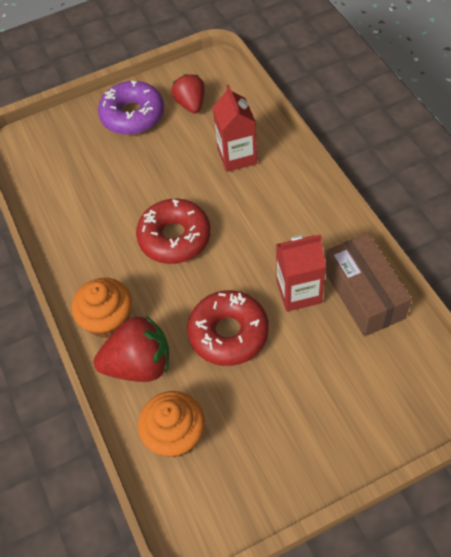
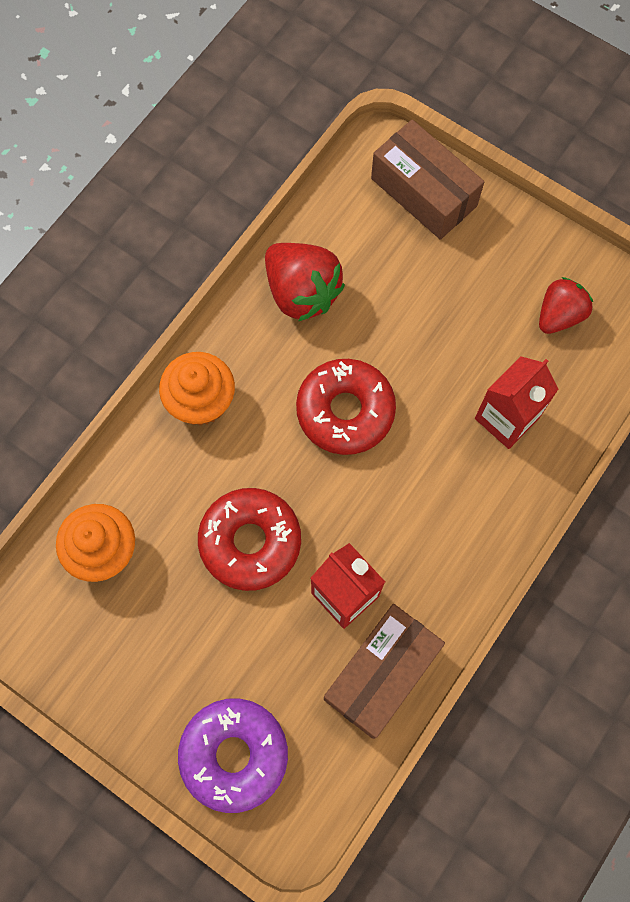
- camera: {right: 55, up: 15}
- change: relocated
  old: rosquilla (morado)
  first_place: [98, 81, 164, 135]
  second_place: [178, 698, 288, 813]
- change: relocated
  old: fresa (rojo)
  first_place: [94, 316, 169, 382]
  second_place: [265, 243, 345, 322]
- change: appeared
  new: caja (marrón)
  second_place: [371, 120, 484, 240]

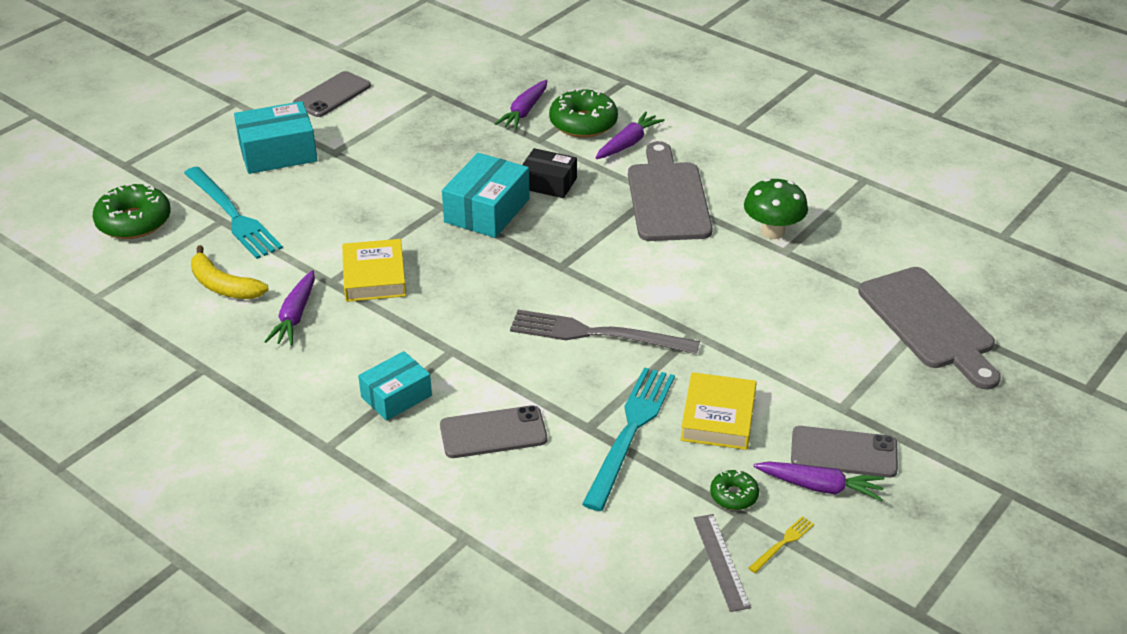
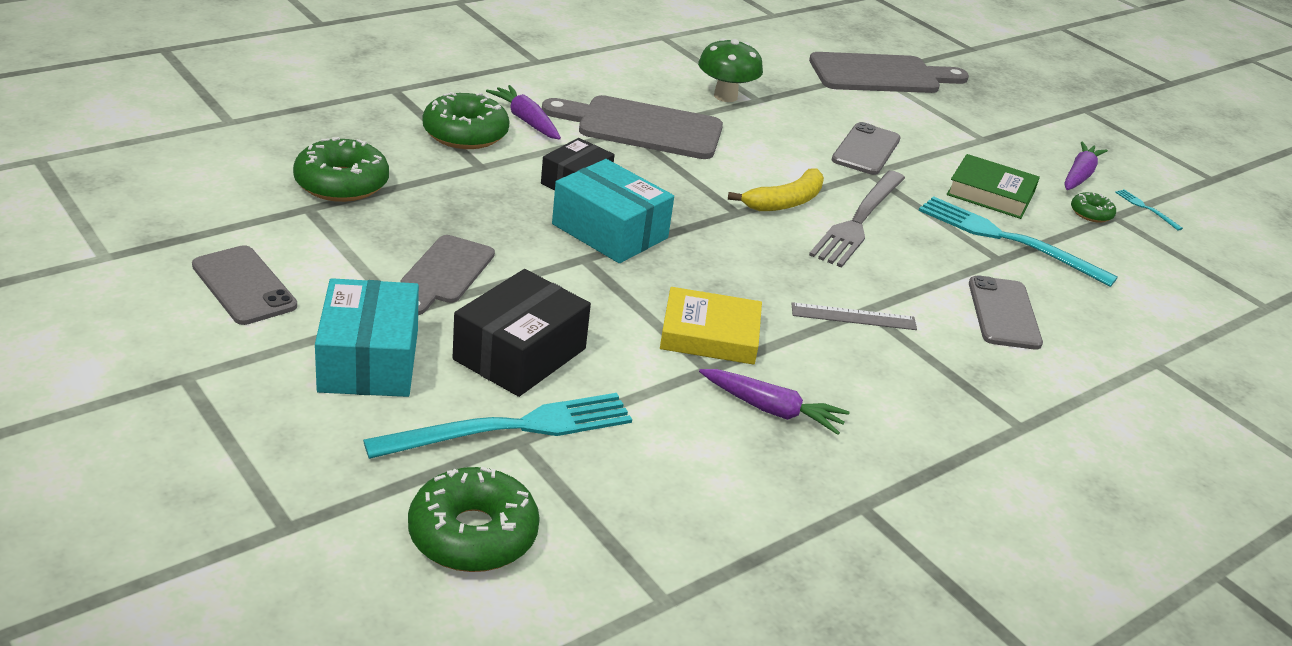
- camera: {right: -80, up: -5}
- change: appeared
  new: rosquilla (verde)
  second_place: [293, 137, 389, 202]
- change: appeared
  new: tabla de cortar (gris)
  second_place: [401, 235, 495, 315]
- change: appeared
  new: caja (negro)
  second_place: [453, 269, 591, 397]
- change: relocated
  old: plátano (amarillo)
  first_place: [191, 245, 269, 299]
  second_place: [728, 168, 824, 211]
- change: relocated
  old: regla (gris)
  first_place: [694, 514, 751, 612]
  second_place: [791, 302, 917, 330]
- change: relocated
  old: móvil (gris)
  first_place: [791, 426, 898, 478]
  second_place: [832, 122, 900, 175]
- change: colour
  old: libro (amarillo)
  new: libro (verde)
  first_place: [680, 372, 757, 450]
  second_place: [947, 154, 1040, 219]
- change: colour
  old: tenedor (amarillo)
  new: tenedor (turquesa)
  first_place: [749, 516, 814, 573]
  second_place: [1115, 189, 1183, 231]
- change: missing
  old: caja (turquesa)
  first_place: [358, 351, 432, 421]
- change: missing
  old: zanahoria (morado)
  first_place: [495, 80, 547, 130]

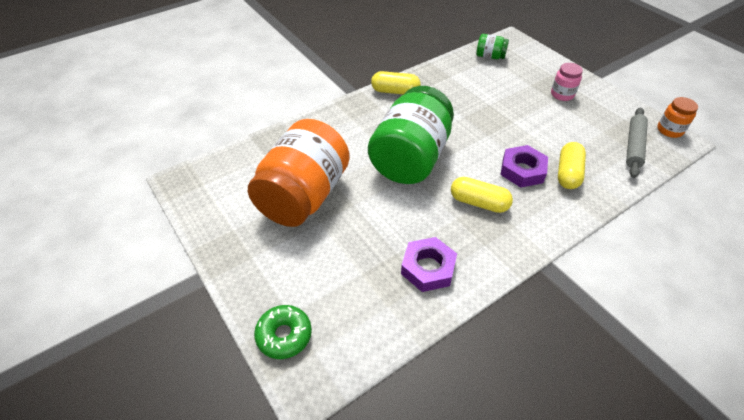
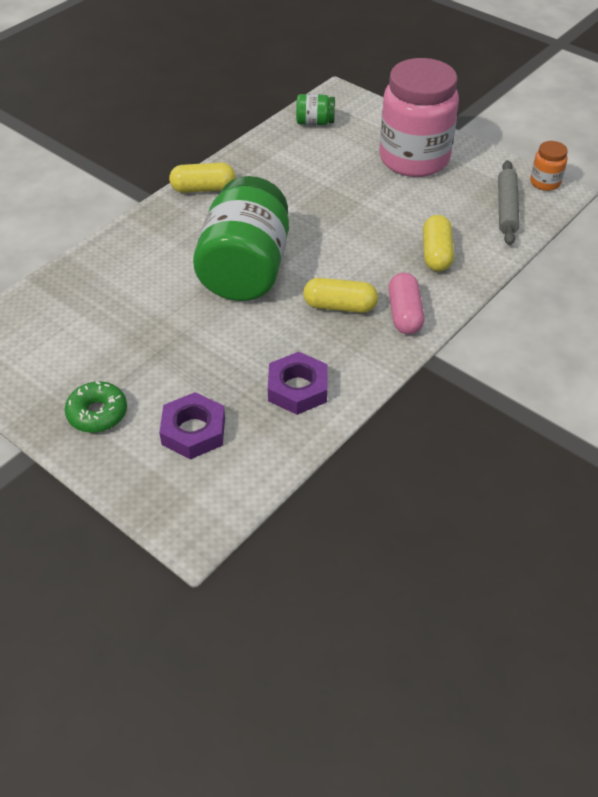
- camera: {right: -15, up: 0}
- change: relocated
  old: rosquilla (verde)
  first_place: [254, 305, 312, 359]
  second_place: [65, 381, 127, 433]
- change: relocated
  old: tuerca (morado)
  first_place: [500, 145, 548, 188]
  second_place: [159, 392, 225, 459]
- change: size
  old: tarro (rosa)
  first_place: [551, 63, 583, 101]
  second_place: [379, 58, 459, 177]
  factor: 2.37
- change: appeared
  new: cápsula (rosa)
  second_place: [388, 273, 425, 335]
- change: missing
  old: tarro (naranja)
  first_place: [248, 119, 350, 227]

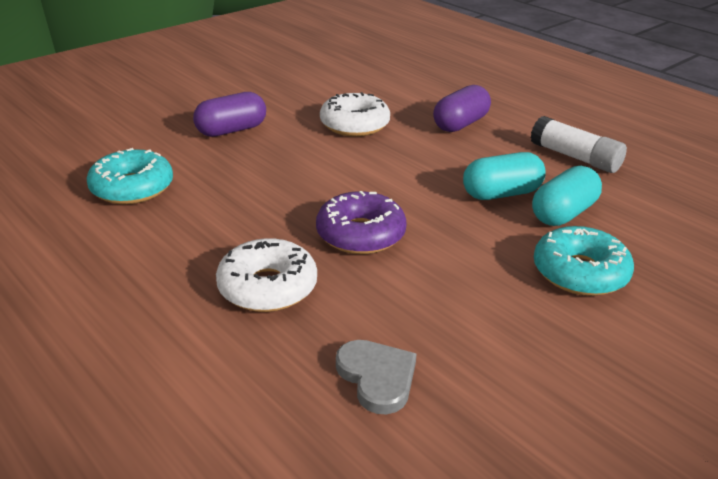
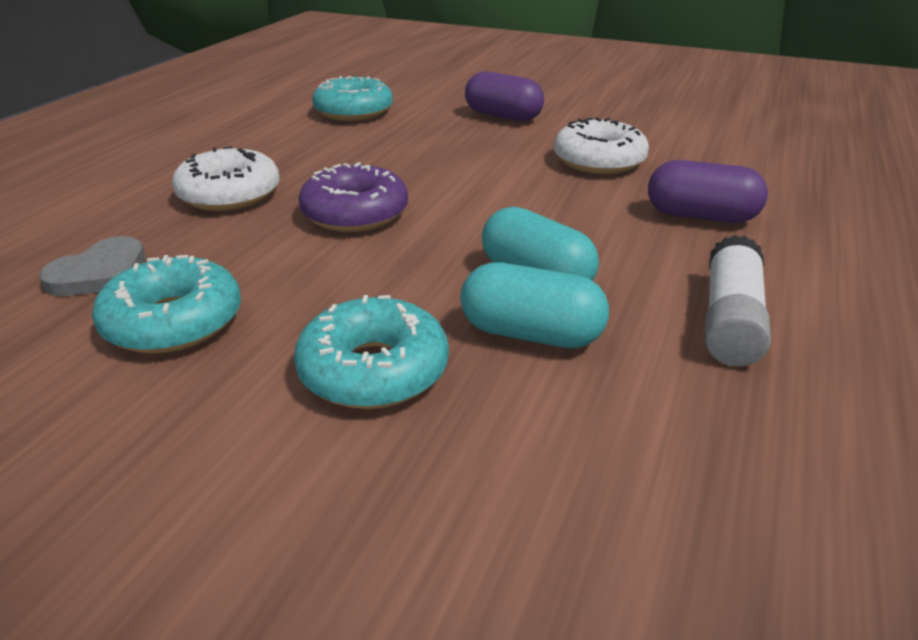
- camera: {right: 65, up: 0}
- change: appeared
  new: rosquilla (turquesa)
  second_place: [92, 255, 241, 354]

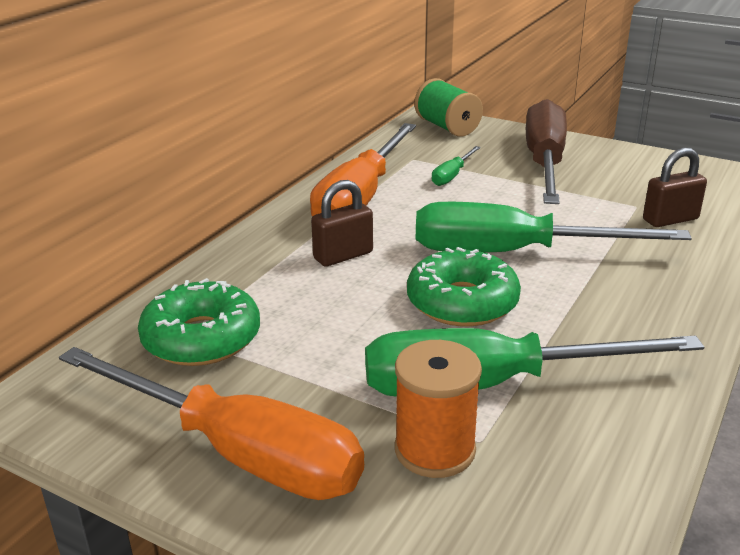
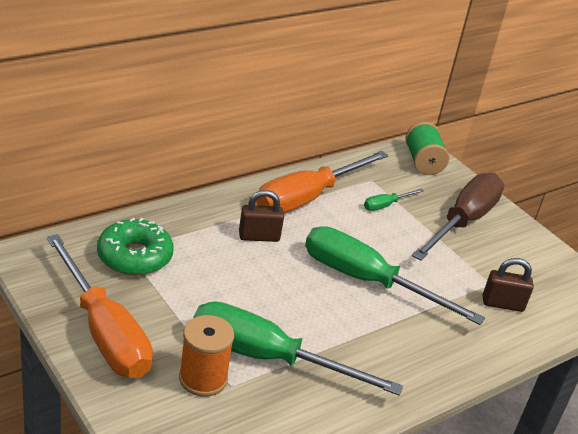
- camera: {right: 20, up: 5}
- change: missing
  old: rosquilla (verde)
  first_place: [407, 247, 521, 326]

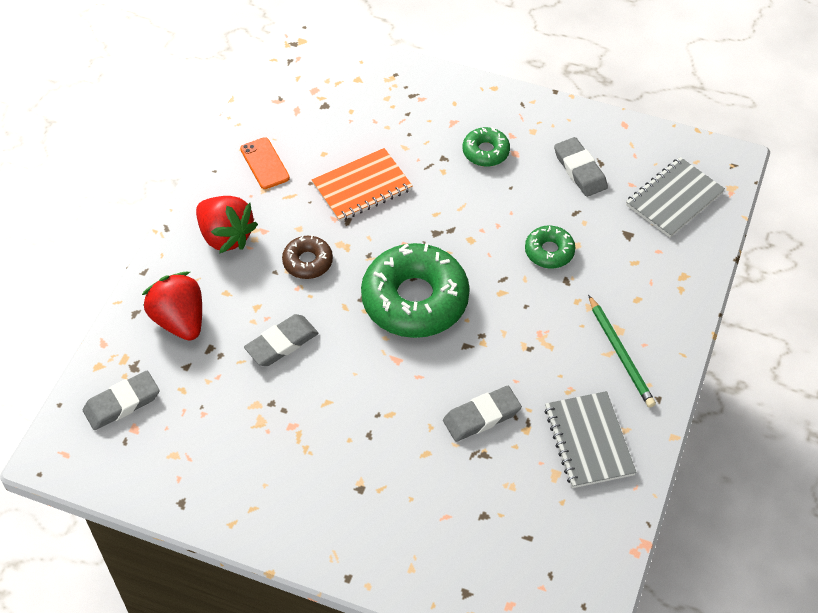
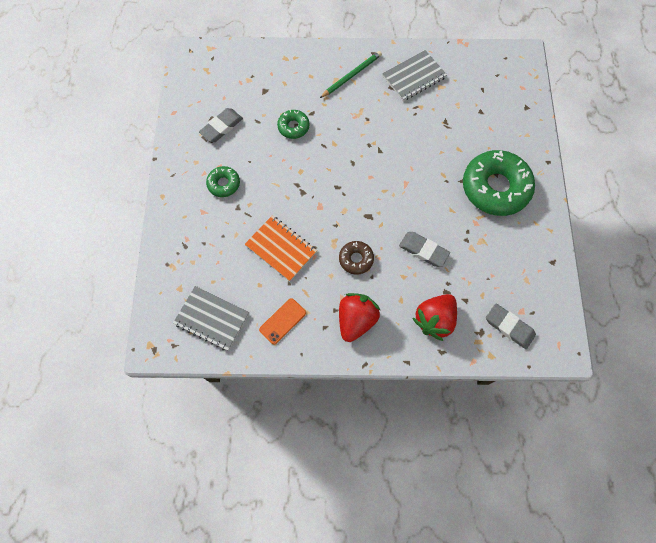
- camera: {right: -110, up: 15}
- change: relocated
  old: cuaderno (gris)
  first_place: [626, 157, 725, 238]
  second_place: [173, 286, 249, 351]
- change: relocated
  old: rosquilla (verde)
  first_place: [361, 243, 470, 338]
  second_place: [463, 150, 535, 216]
- change: missing
  old: goma de borrar (gris)
  first_place: [443, 386, 522, 442]

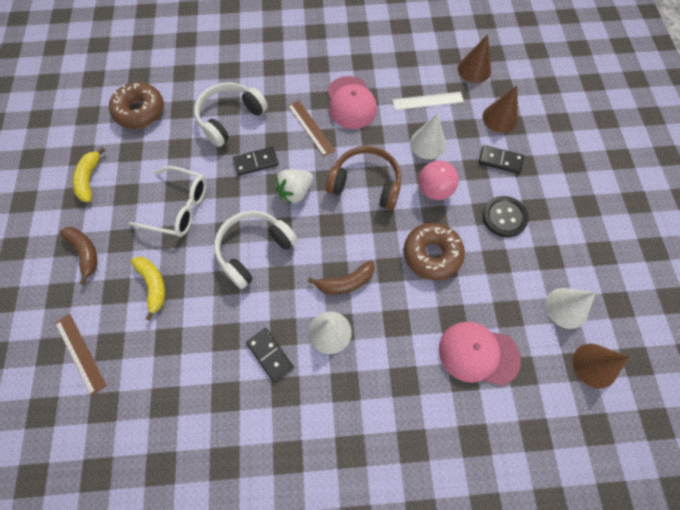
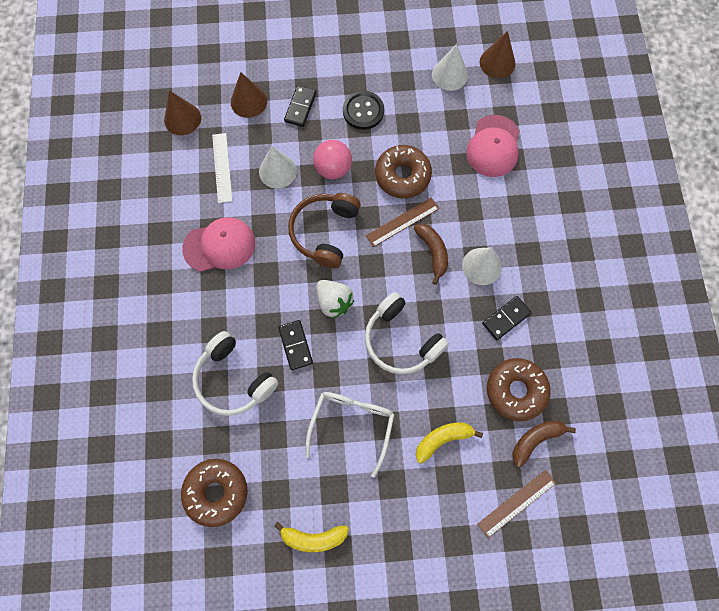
- camera: {right: -90, up: 5}
- change: relocated
  old: regla (marrón)
  first_place: [288, 100, 335, 156]
  second_place: [366, 197, 439, 247]
- change: appeared
  new: rosquilla (marrón)
  second_place: [487, 358, 551, 421]
- change: relocated
  old: plátano (marrón)
  first_place: [59, 227, 97, 285]
  second_place: [513, 420, 576, 467]

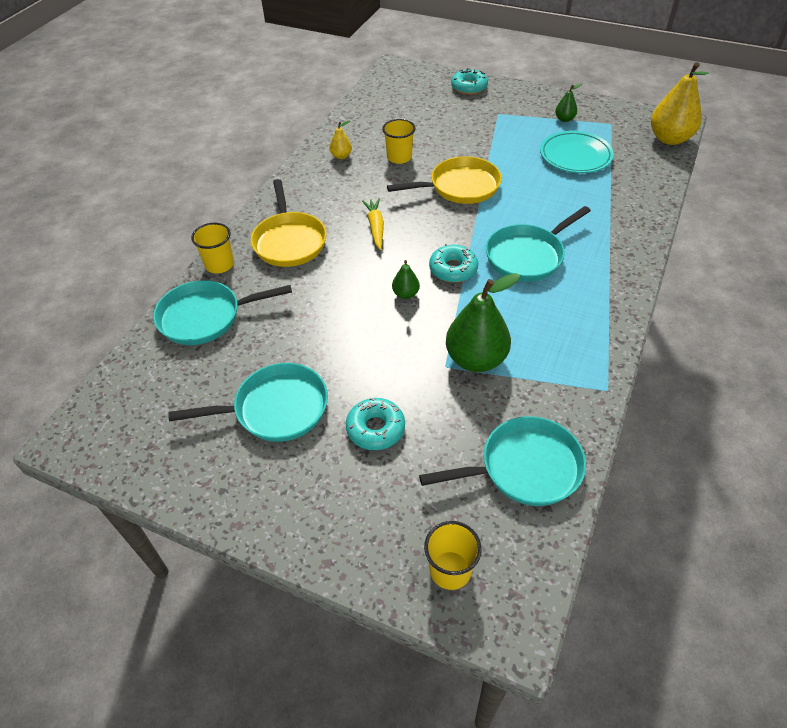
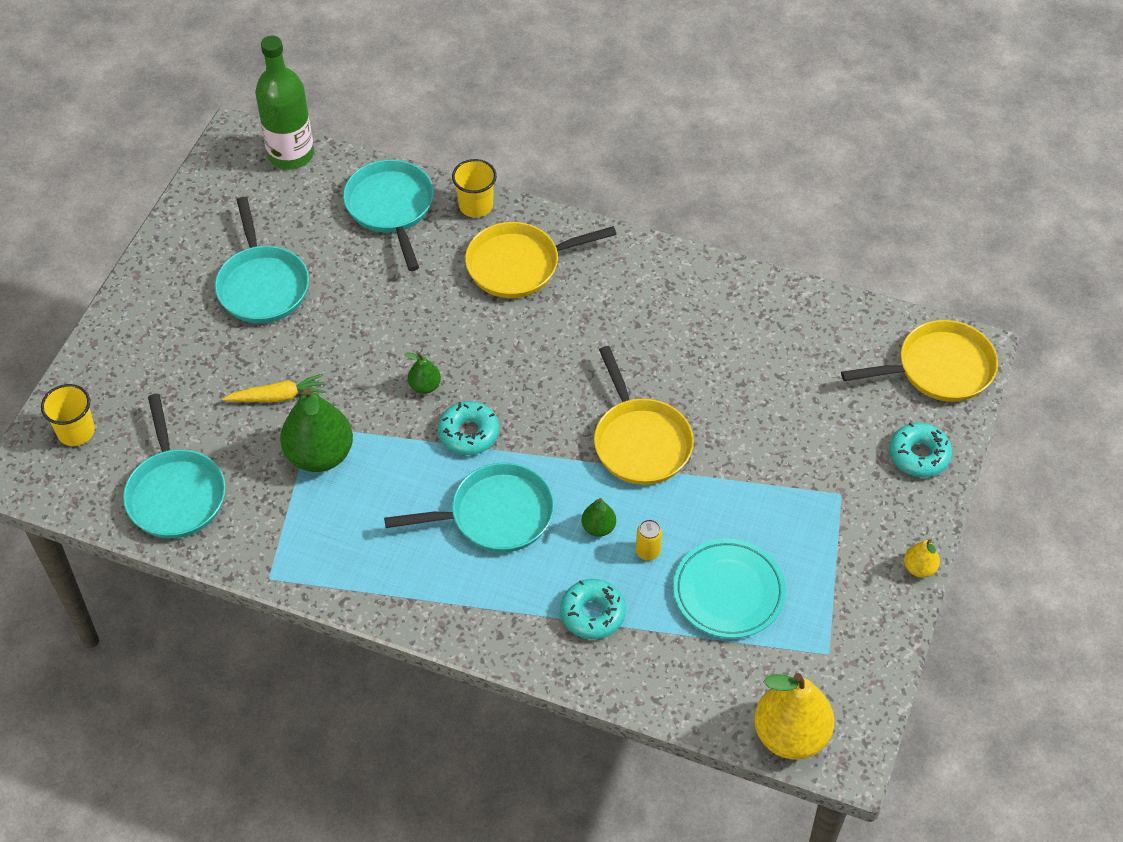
- camera: {right: 85, up: 5}
- change: relocated
  old: zanahoria (amarillo)
  first_place: [362, 199, 384, 250]
  second_place: [222, 374, 326, 402]
- change: appeared
  new: botella (verde)
  second_place: [255, 36, 314, 169]
- change: spun
  old: sartén (turquesa)
  first_place: [486, 206, 591, 282]
  second_place: [384, 462, 554, 552]
  degrees: 120
- change: relocated
  old: rosquilla (turquesa)
  first_place: [346, 398, 405, 450]
  second_place: [560, 579, 626, 639]
- change: relocated
  old: pera (verde)
  first_place: [555, 83, 582, 122]
  second_place: [582, 498, 616, 537]
- change: appeared
  new: lata (amarillo)
  second_place: [636, 519, 662, 560]
- change: appeared
  new: sartén (amarillo)
  second_place: [841, 320, 998, 402]
- change: relocated
  old: pera (amarillo)
  first_place: [329, 121, 352, 159]
  second_place: [904, 539, 940, 578]
- change: missing
  old: vaso (amarillo)
  first_place: [382, 119, 416, 164]

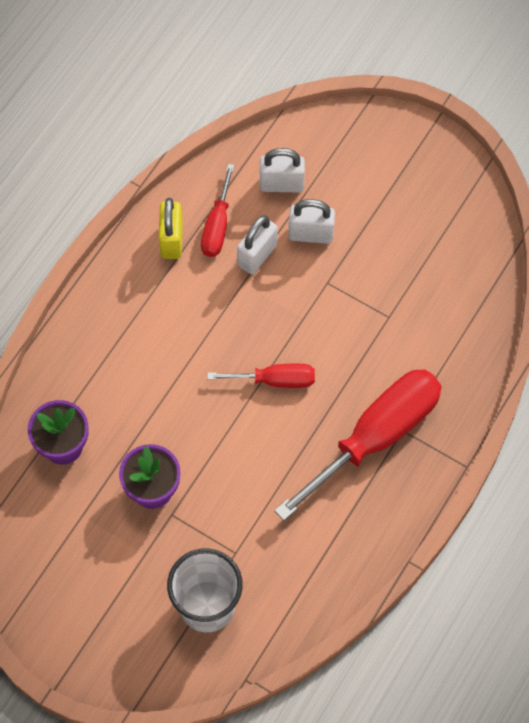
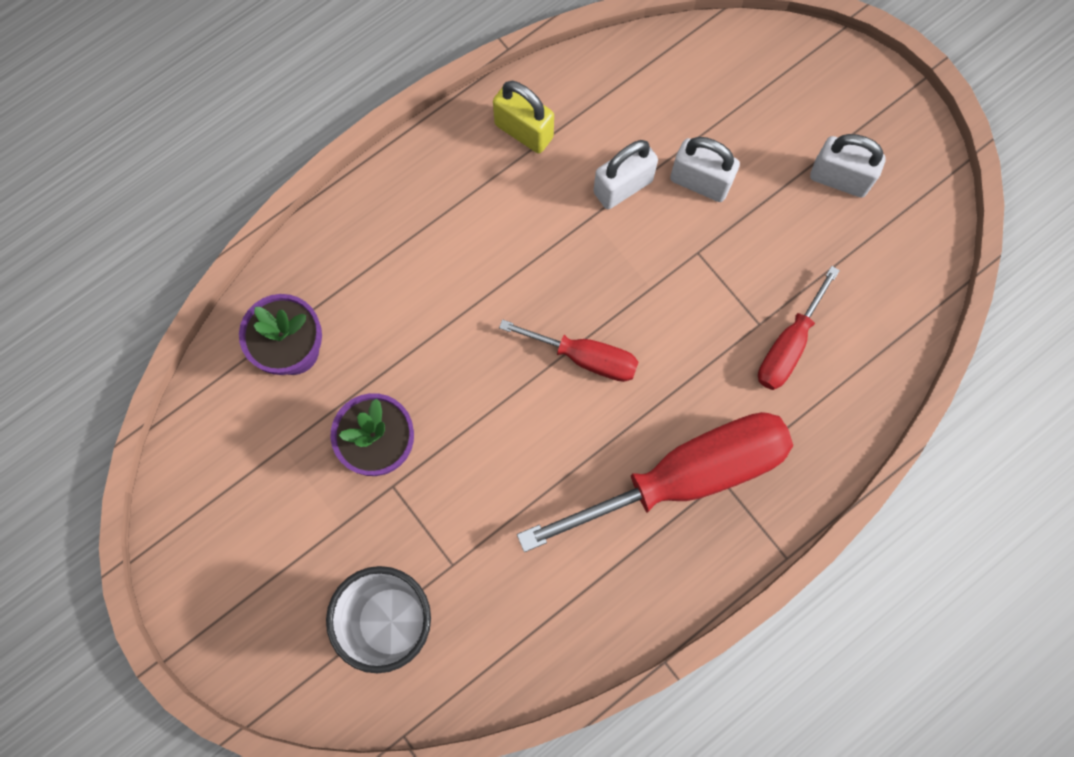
- camera: {right: 20, up: 10}
- change: spun
  old: candado (amarillo)
  first_place: [159, 198, 183, 259]
  second_place: [493, 81, 554, 153]
  degrees: -75
- change: relocated
  old: destornillador (rojo)
  first_place: [201, 164, 235, 257]
  second_place: [758, 266, 840, 390]
- change: relocated
  old: candado (blanco)
  first_place: [260, 148, 305, 193]
  second_place: [810, 134, 886, 197]

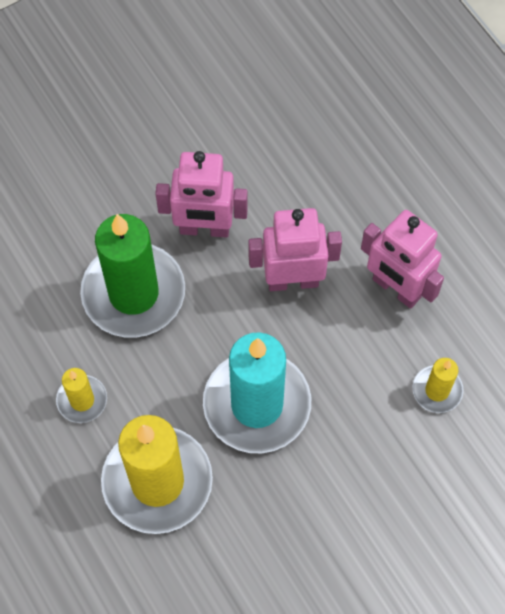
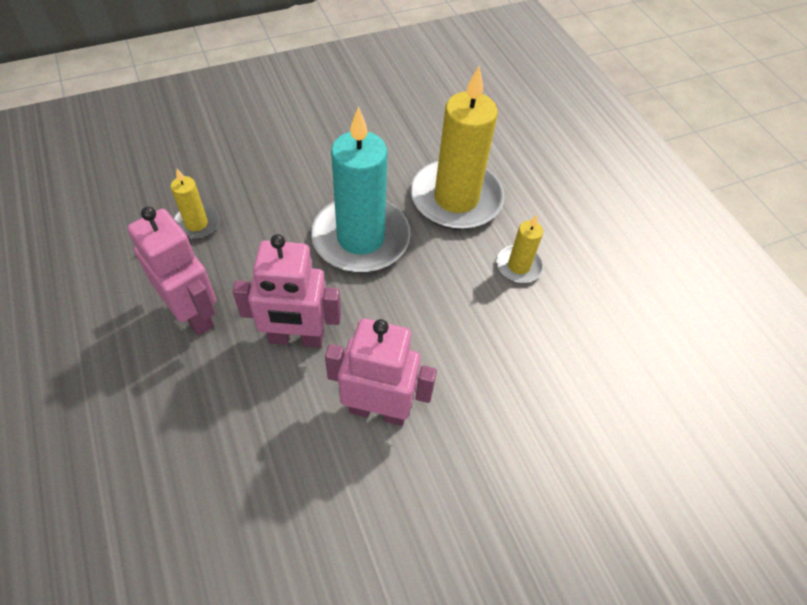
- camera: {right: -175, up: -10}
- change: missing
  old: vela (verde)
  first_place: [80, 214, 185, 338]

